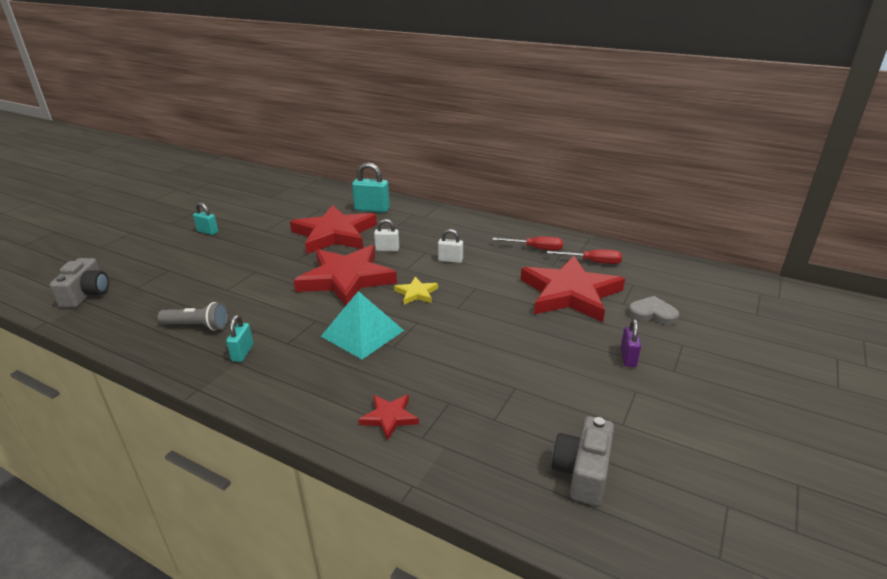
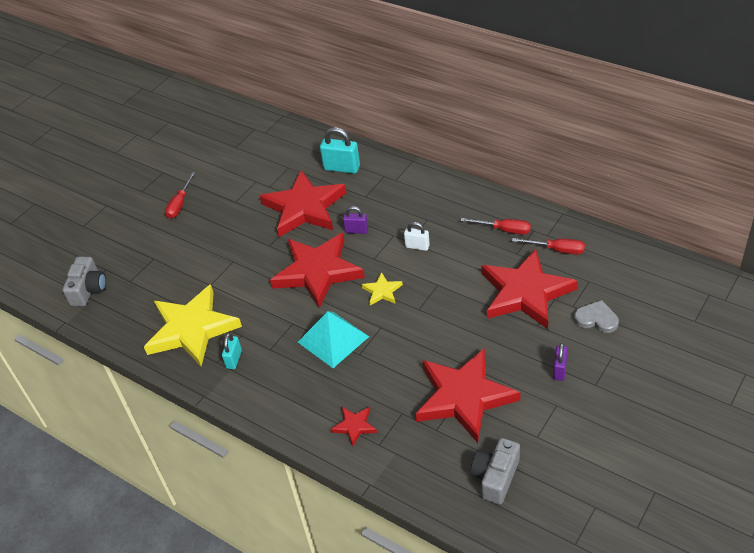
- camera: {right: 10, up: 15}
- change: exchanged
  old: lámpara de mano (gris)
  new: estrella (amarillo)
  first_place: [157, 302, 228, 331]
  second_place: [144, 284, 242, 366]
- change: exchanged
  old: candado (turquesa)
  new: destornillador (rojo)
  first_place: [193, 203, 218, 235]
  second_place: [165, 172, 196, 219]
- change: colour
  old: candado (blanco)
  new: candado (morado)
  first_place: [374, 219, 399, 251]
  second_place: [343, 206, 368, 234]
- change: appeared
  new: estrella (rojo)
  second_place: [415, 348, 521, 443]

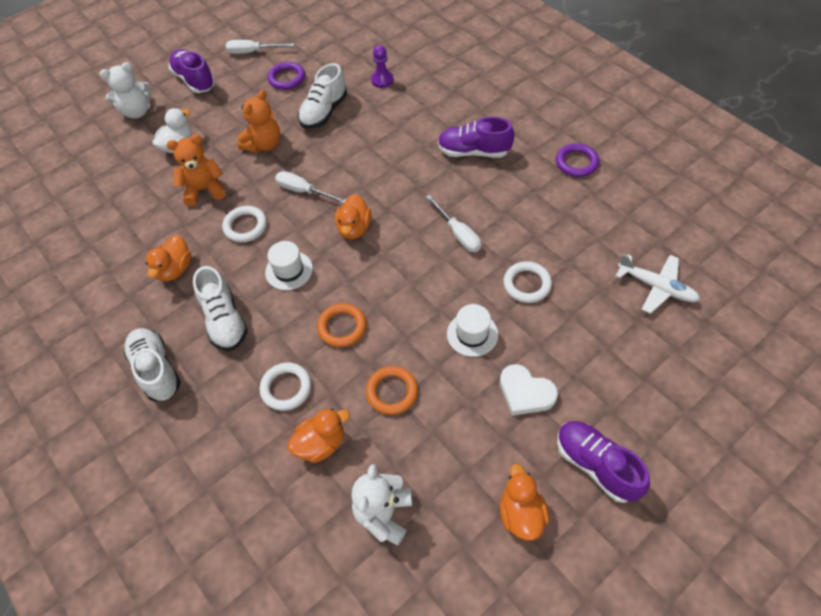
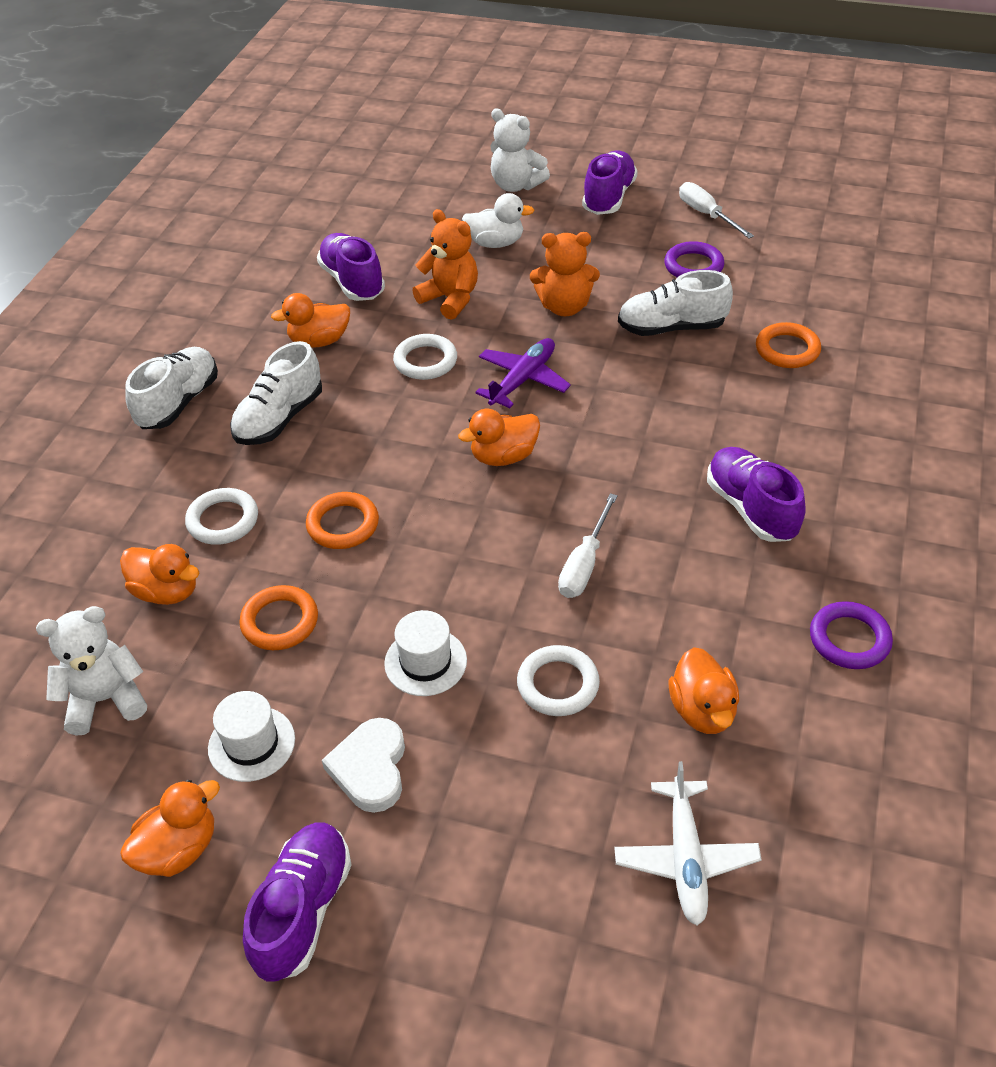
- camera: {right: 55, up: -10}
- change: relocated
  old: sombrero (blanco)
  first_place: [265, 241, 313, 290]
  second_place: [208, 691, 295, 782]
- change: appeared
  new: zapato (morado)
  second_place: [317, 233, 385, 301]
- change: exchanged
  old: destornillador (blanco)
  new: avión (morado)
  first_place: [275, 171, 346, 203]
  second_place: [475, 338, 571, 408]
- change: appeared
  new: pato (naranja)
  second_place: [668, 647, 739, 734]
- change: exchanged
  old: peón (morado)
  new: anillo (naranja)
  first_place: [371, 45, 394, 88]
  second_place: [756, 322, 821, 368]

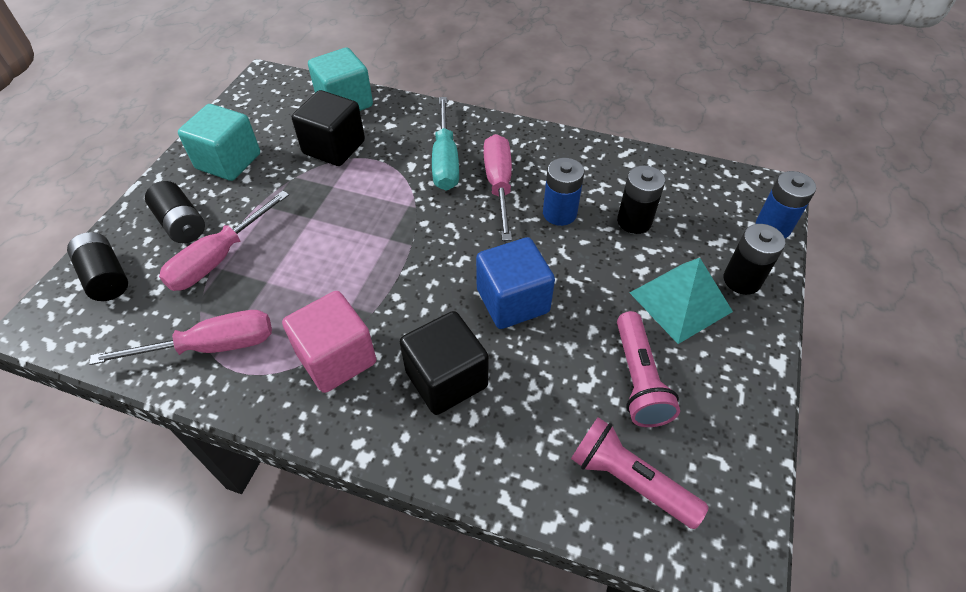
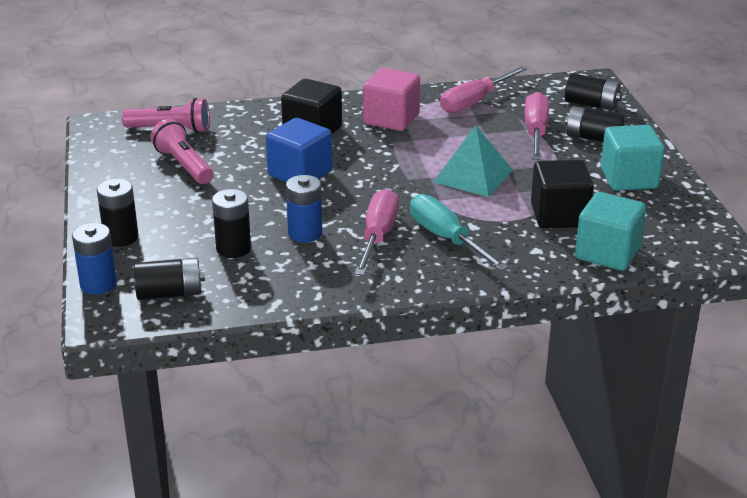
- camera: {right: 150, up: -20}
- change: appeared
  new: pila (negro)
  second_place: [134, 258, 205, 300]
- change: spun
  old: destornillador (rosa)
  first_place: [484, 134, 512, 241]
  second_place: [355, 189, 399, 276]
  degrees: -135
- change: relocated
  old: pirámide (turquesa)
  first_place: [630, 258, 733, 344]
  second_place: [434, 125, 513, 197]

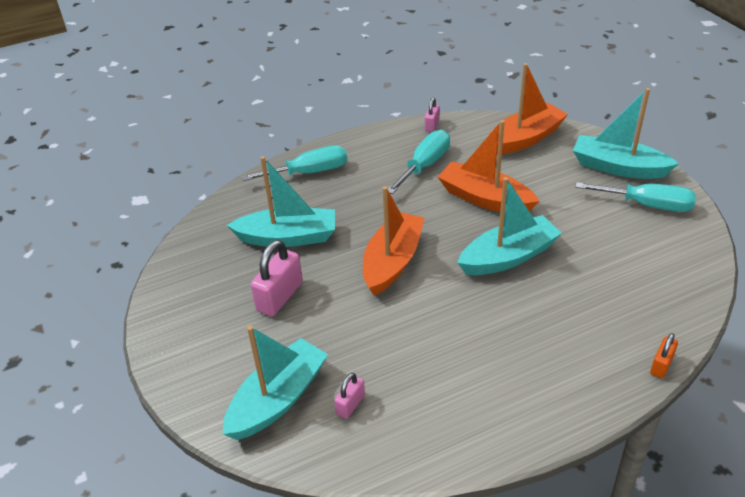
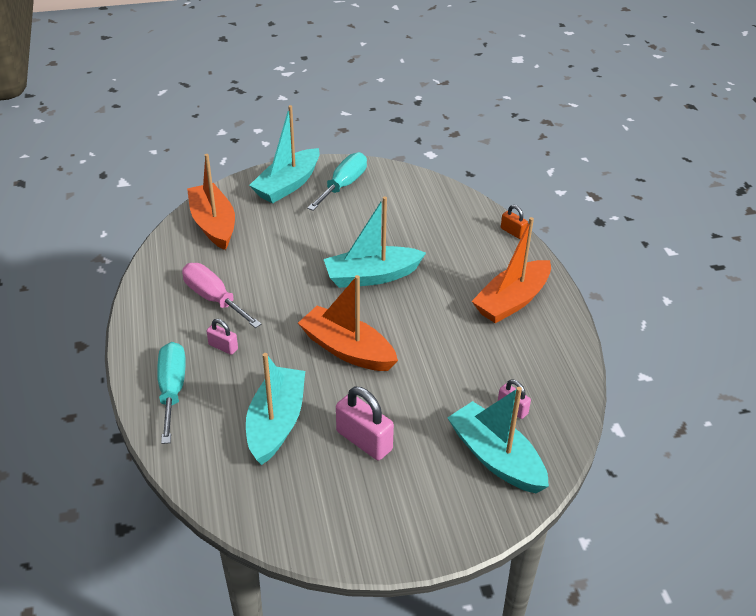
- camera: {right: -80, up: 0}
- change: colour
  old: destornillador (turquesa)
  new: destornillador (rosa)
  first_place: [388, 130, 450, 194]
  second_place: [182, 263, 262, 328]
- change: relocated
  old: candado (rosa)
  first_place: [425, 98, 440, 132]
  second_place: [207, 319, 238, 355]
- change: spun
  old: barco (turquesa)
  first_place: [457, 177, 562, 275]
  second_place: [324, 196, 426, 288]
  degrees: -90
- change: relocated
  old: barco (naranja)
  first_place: [438, 120, 539, 212]
  second_place: [472, 217, 551, 323]

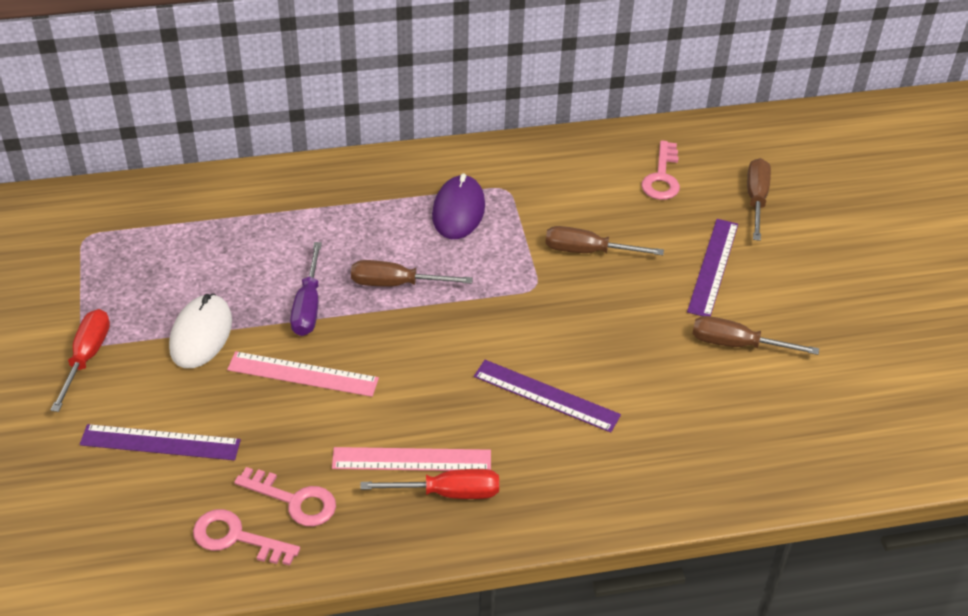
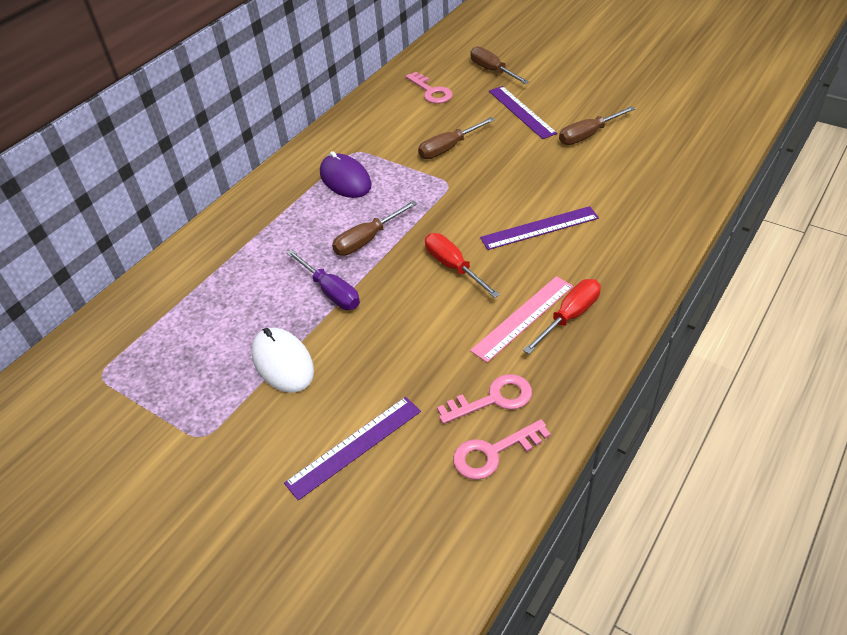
- camera: {right: -40, up: 0}
- change: relocated
  old: destornillador (rojo)
  first_place: [51, 309, 110, 412]
  second_place: [425, 233, 500, 298]
- change: missing
  old: regla (rosa)
  first_place: [227, 351, 379, 397]

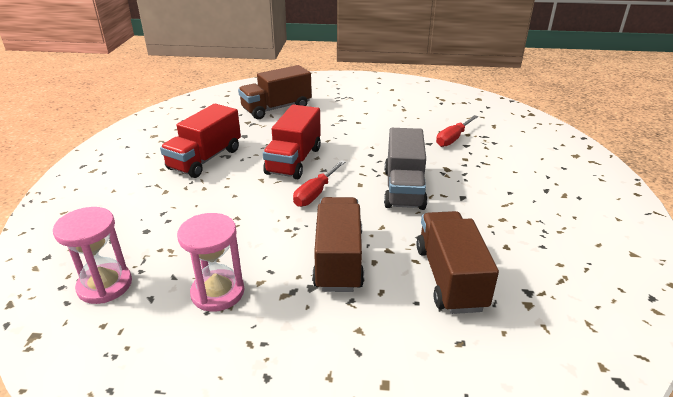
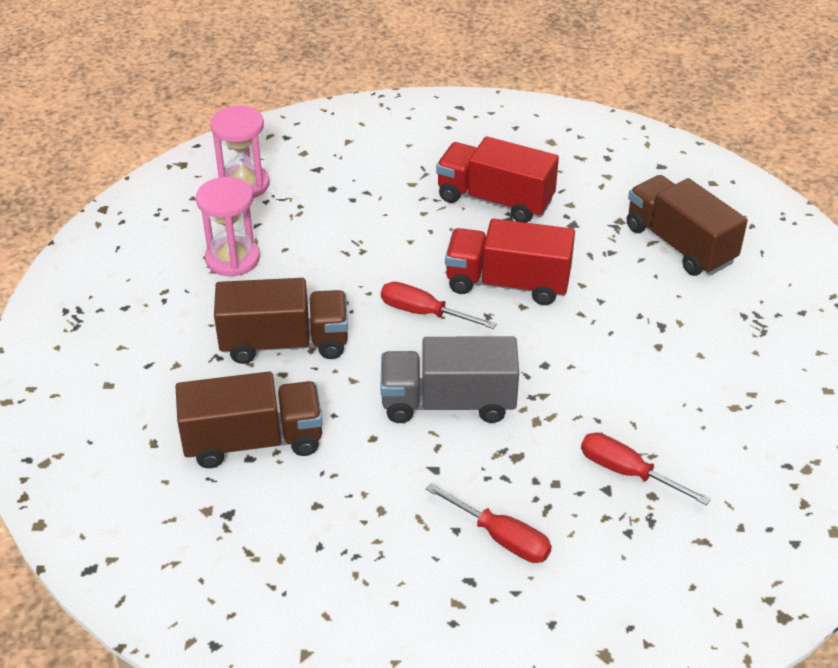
- camera: {right: 85, up: 10}
- change: appeared
  new: destornillador (rojo)
  second_place: [426, 483, 552, 563]

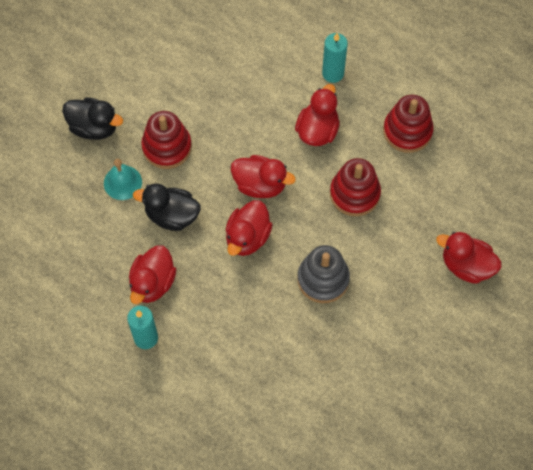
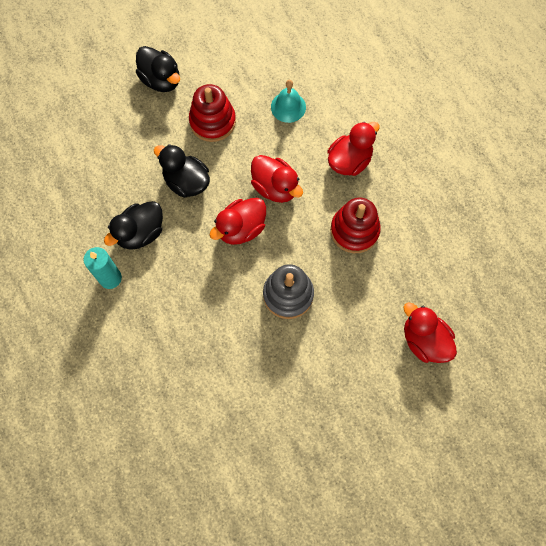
- camera: {right: 25, up: 5}
- change: colour
  old: pato (rojo)
  new: pato (negro)
  first_place: [129, 245, 177, 304]
  second_place: [104, 201, 163, 250]
- change: relocated
  old: campana (turquesa)
  first_place: [104, 159, 142, 200]
  second_place: [271, 80, 306, 123]
- change: missing
  old: vela (turquesa)
  first_place: [322, 33, 348, 83]
- change: missing
  old: juguete apilable (rojo)
  first_place: [383, 95, 434, 153]

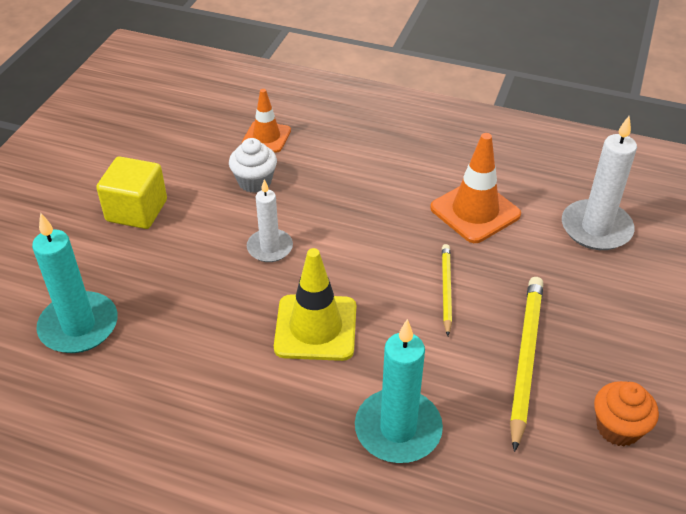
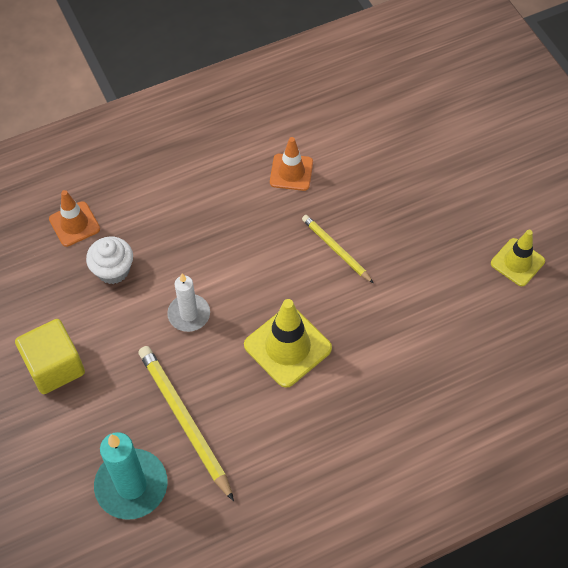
- camera: {right: -45, up: 15}
- change: relocated
  old: lápiz (amarillo)
  first_place: [510, 277, 543, 452]
  second_place: [138, 346, 234, 501]
- change: size
  old: cono de tráfico (naranja)
  first_place: [430, 133, 521, 243]
  second_place: [270, 137, 313, 191]
  factor: 0.65
- change: exchanged
  old: magdalena (naranja)
  new: cono de tráfico (amarillo)
  first_place: [594, 381, 659, 446]
  second_place: [491, 230, 545, 286]
- change: missing
  old: vela (turquesa)
  first_place: [355, 319, 443, 463]
- change: missing
  old: vela (blanco)
  first_place: [562, 116, 637, 250]

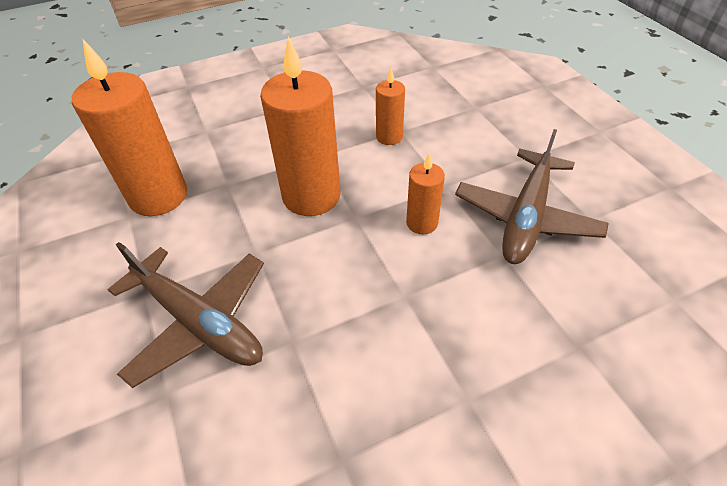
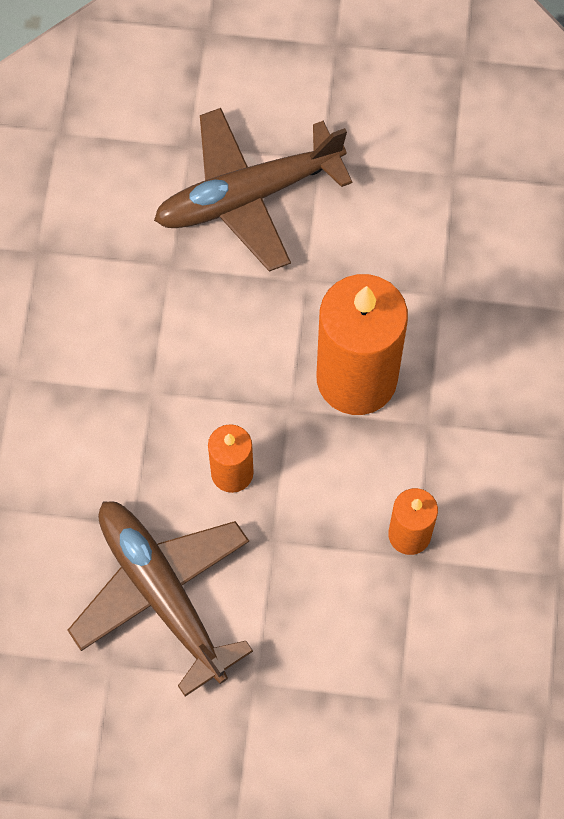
- camera: {right: 120, up: 20}
- change: missing
  old: vela (naranja)
  first_place: [72, 39, 187, 216]

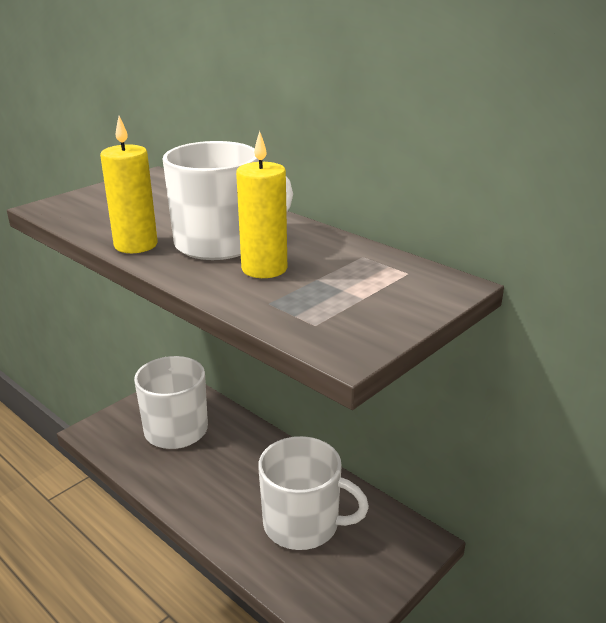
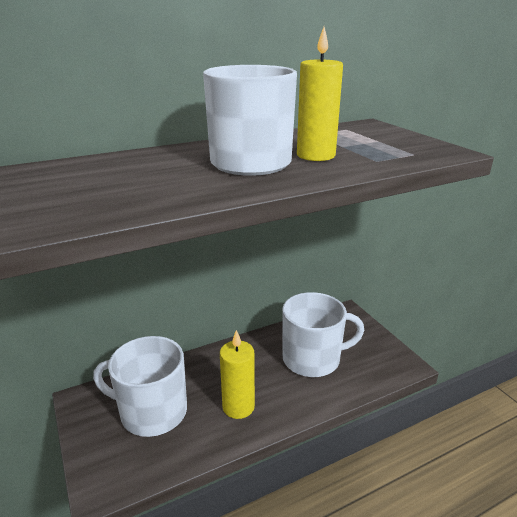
- camera: {right: -70, up: 0}
- change: relocated
  old: vela (amarillo)
  first_place: [100, 116, 158, 253]
  second_place: [220, 330, 255, 419]
- change: spun
  old: taza (blanco)
  first_place: [258, 436, 369, 550]
  second_place: [282, 292, 364, 377]
  degrees: 45

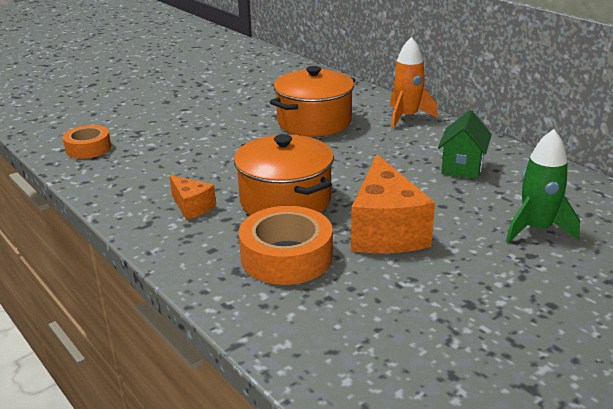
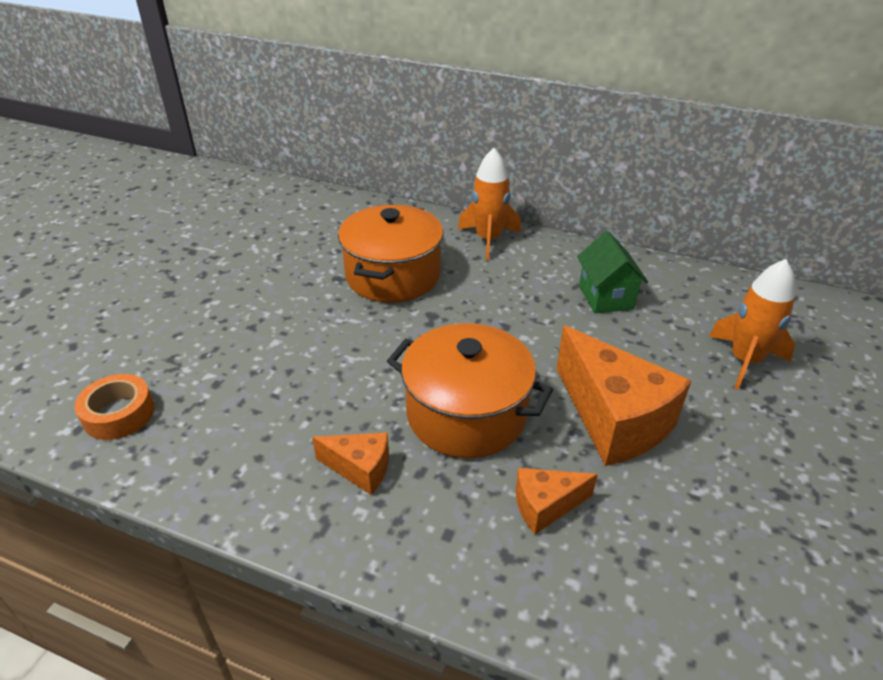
- camera: {right: -30, up: 10}
- change: exchanged
  old: cinta adhesiva (naranja)
  new: queso (naranja)
  first_place: [239, 206, 333, 285]
  second_place: [516, 468, 598, 534]
- change: colour
  old: cohete (verde)
  new: cohete (naranja)
  first_place: [506, 129, 580, 243]
  second_place: [709, 259, 796, 390]

